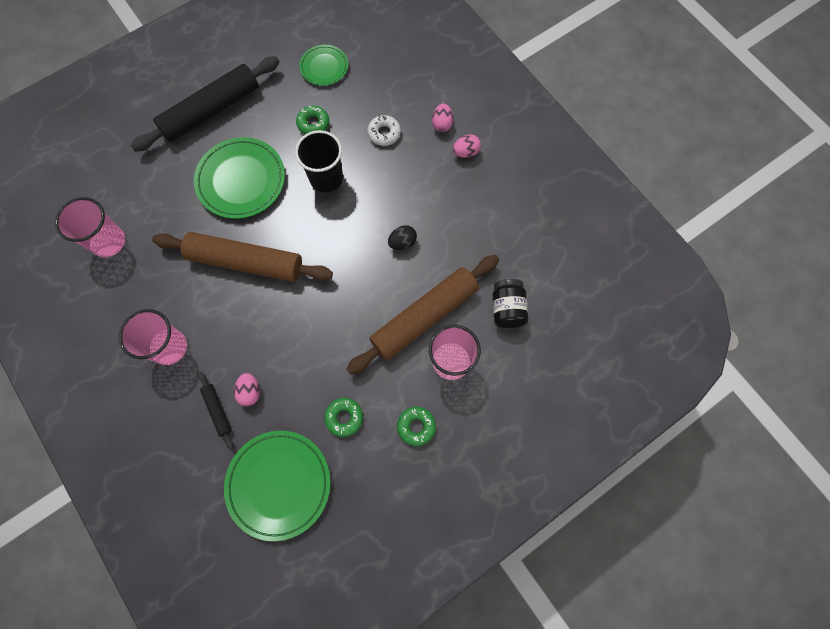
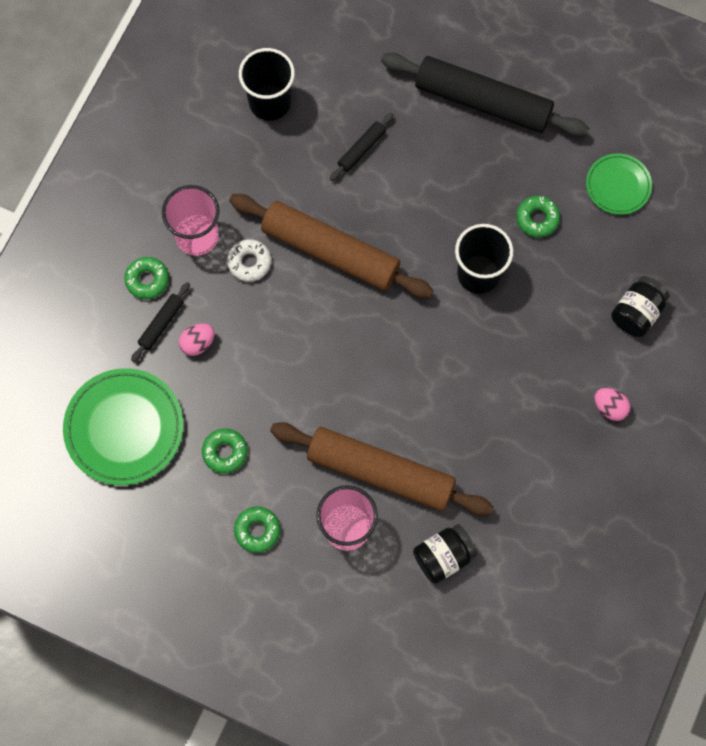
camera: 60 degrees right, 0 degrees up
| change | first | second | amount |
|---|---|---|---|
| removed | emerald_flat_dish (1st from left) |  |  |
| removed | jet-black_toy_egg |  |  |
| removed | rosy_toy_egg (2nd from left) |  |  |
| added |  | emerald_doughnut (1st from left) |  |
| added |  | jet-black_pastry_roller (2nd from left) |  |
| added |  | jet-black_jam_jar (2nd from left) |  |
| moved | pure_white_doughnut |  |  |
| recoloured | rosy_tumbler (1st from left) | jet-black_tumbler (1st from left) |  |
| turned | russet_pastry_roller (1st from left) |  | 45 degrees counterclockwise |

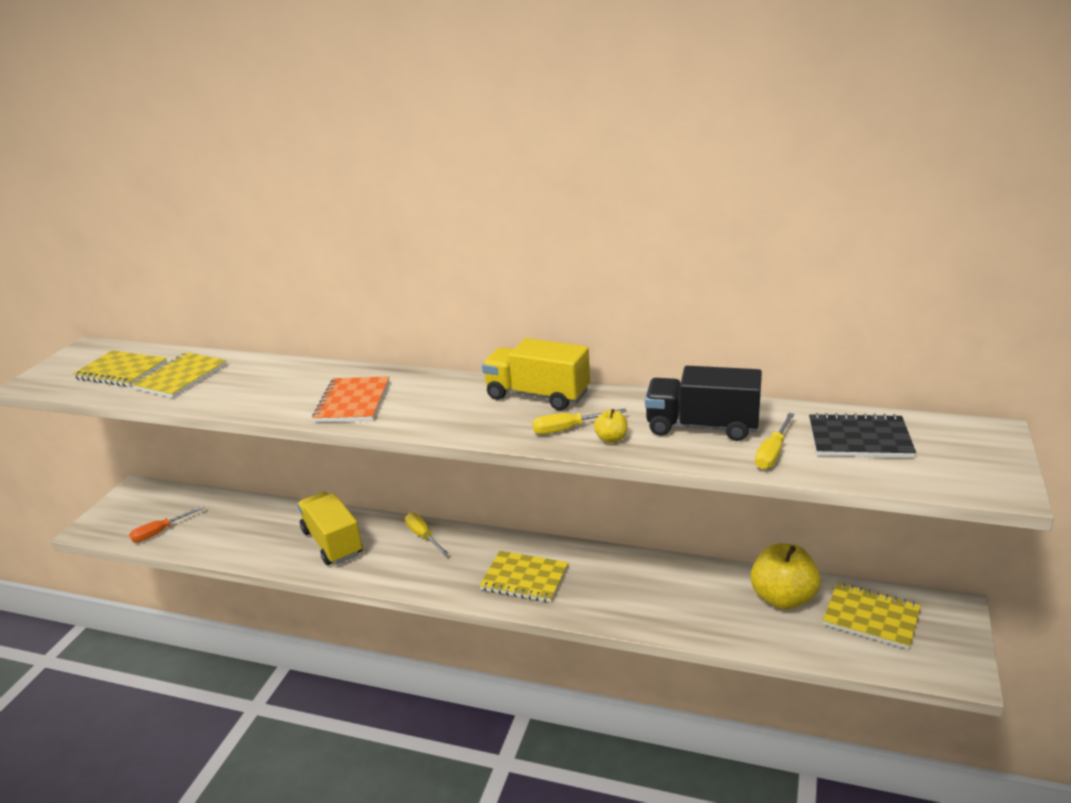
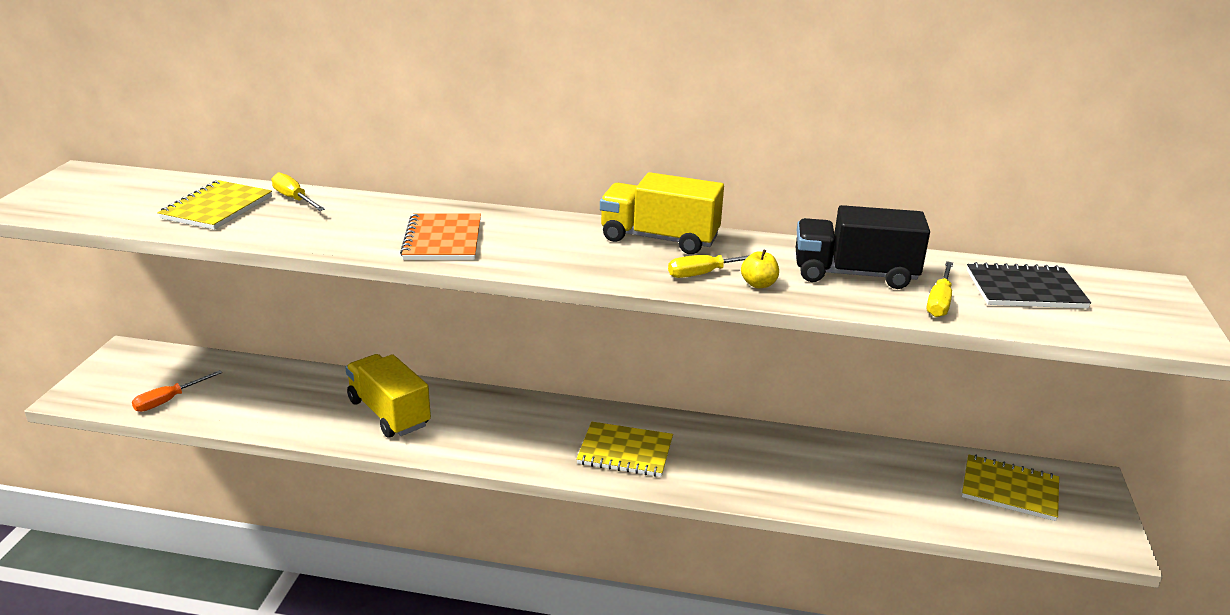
camera: 10 degrees left, 0 degrees up
| change | first | second | amount |
|---|---|---|---|
| removed | golden_exercise_book (1st from left) |  |  |
| removed | golden_apple (2nd from left) |  |  |
| moved | golden_hand_screwdriver (1st from left) |  |  |

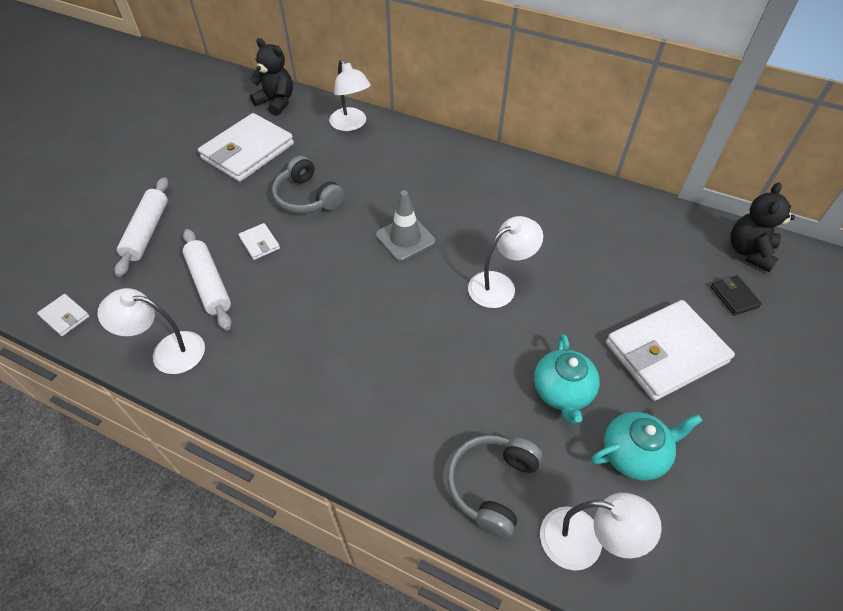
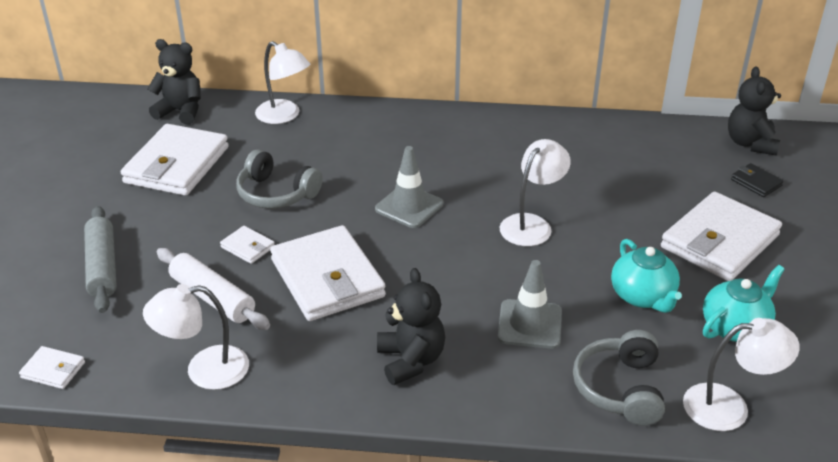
camera: 20 degrees left, 15 degrees down
| change | first | second | amount |
|---|---|---|---|
| added |  | pure_white_card_wallet (4th from left) |  |
| added |  | jet-black_teddy (2nd from left) |  |
| added |  | grey_safety_cone (2nd from left) |  |
| recoloured | pure_white_pastry_roller (1st from left) | grey_pastry_roller |  |

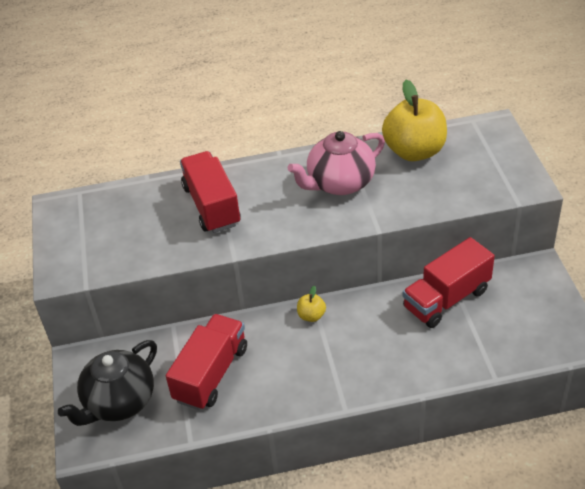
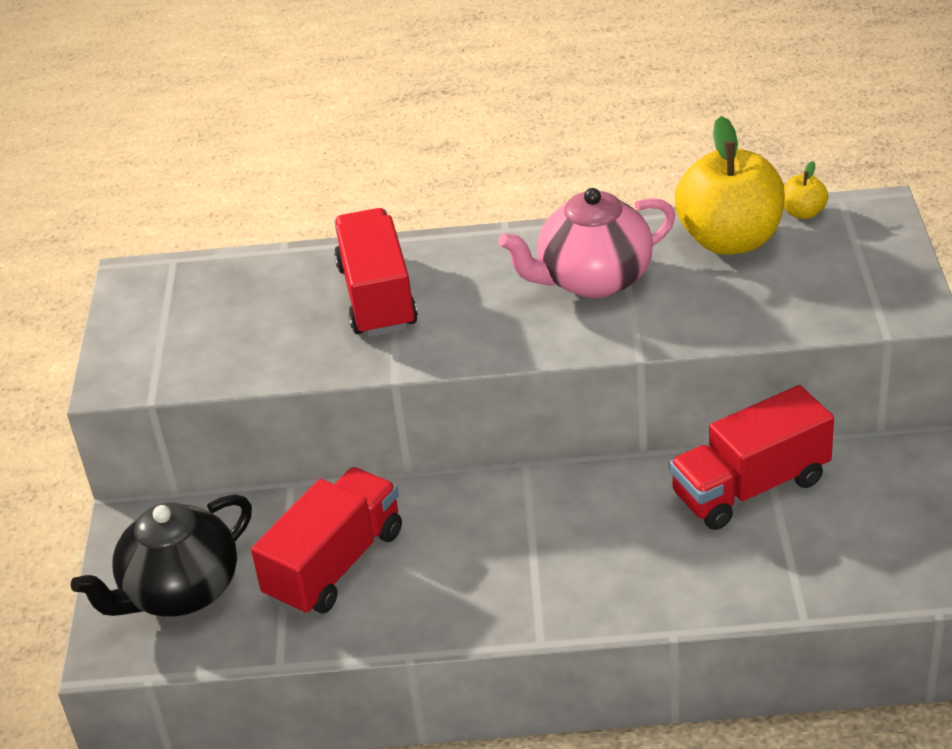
camera: 10 degrees right, 5 degrees down
| change | first | second | amount |
|---|---|---|---|
| moved | golden_apple (1st from left in the first image) | golden_apple (2nd from left) |  |

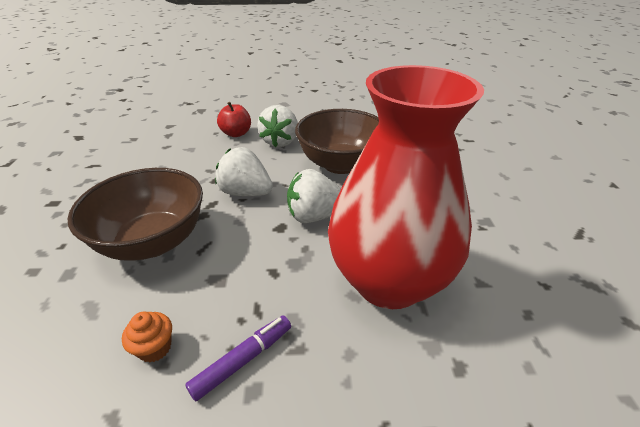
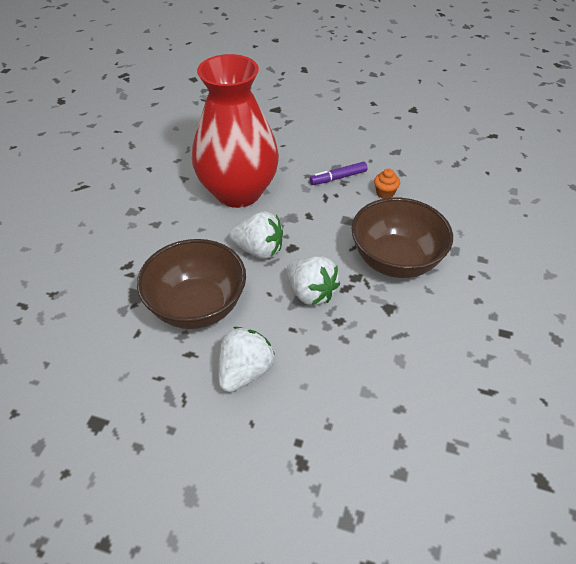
camera: 160 degrees left, 10 degrees up
| change | first | second | amount |
|---|---|---|---|
| removed | scarlet_apple |  |  |

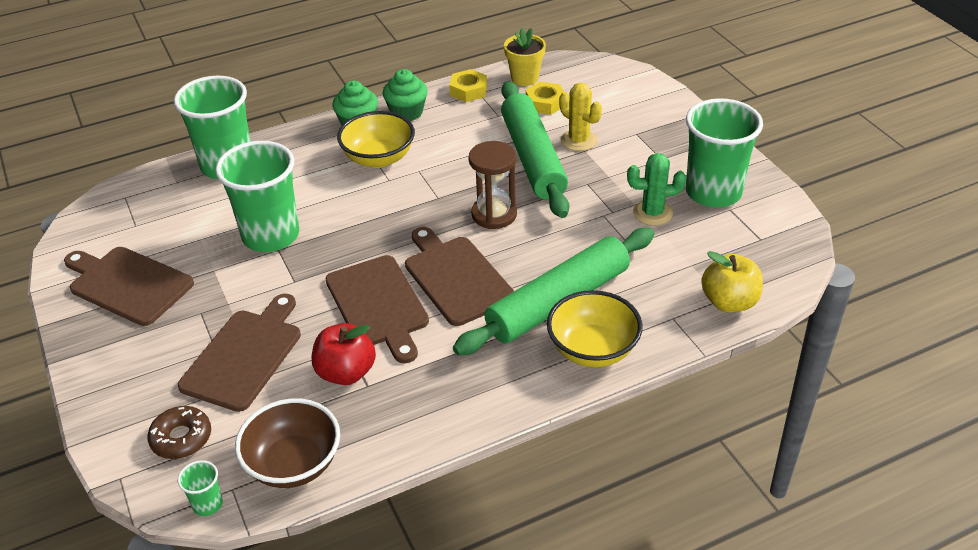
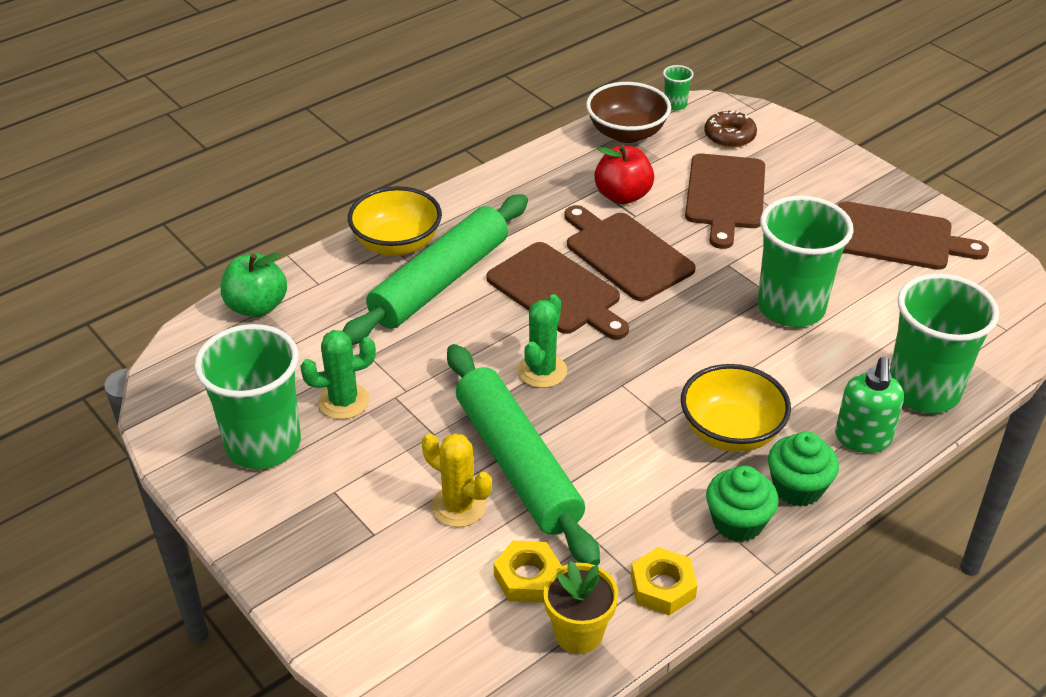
camera: 165 degrees right, 0 degrees up
| change | first | second | amount |
|---|---|---|---|
| added |  | emerald_soap_pump |  |
| replaced | russet_sand_timer | emerald_cactus (2nd from left) |  |
| recoloured | golden_apple | emerald_apple |  |

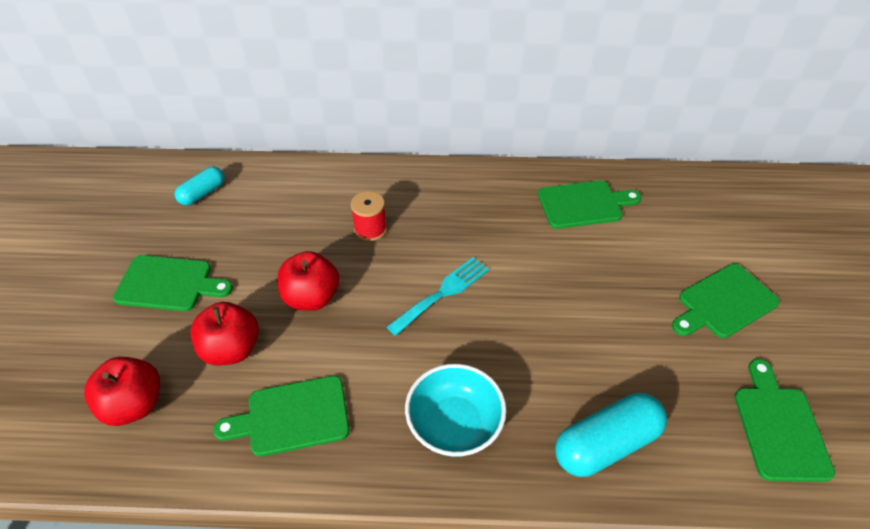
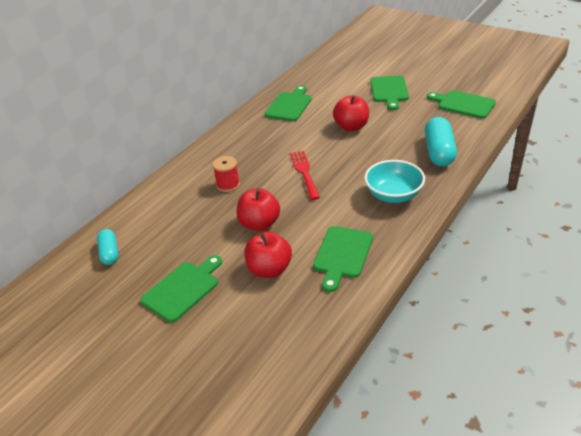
camera: 55 degrees left, 10 degrees down
| change | first | second | amount |
|---|---|---|---|
| moved | scarlet_apple (1st from left in the first image) | scarlet_apple (3rd from left) |  |
| recoloured | turquoise_fork | scarlet_fork |  |

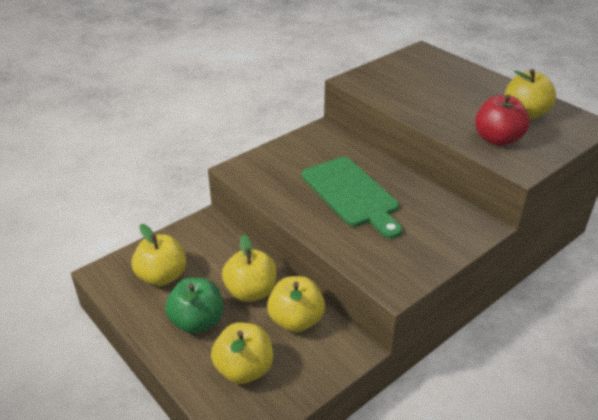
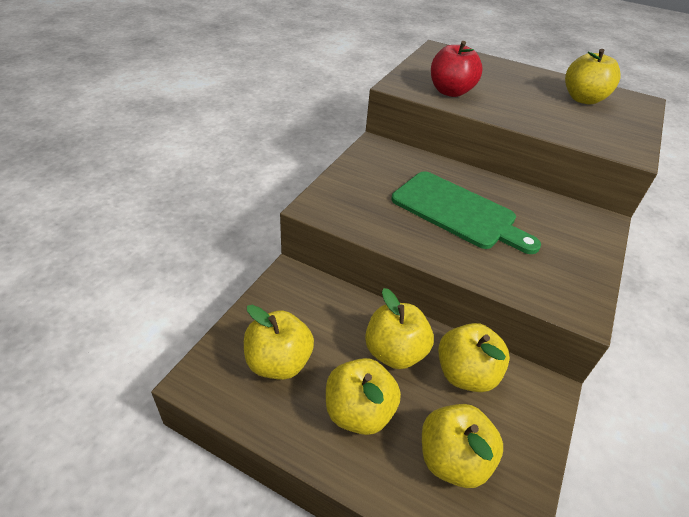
camera: 25 degrees left, 5 degrees up
| change | first | second | amount |
|---|---|---|---|
| moved | scarlet_apple |  |  |
| recoloured | emerald_apple | golden_apple (2nd from left) |  |

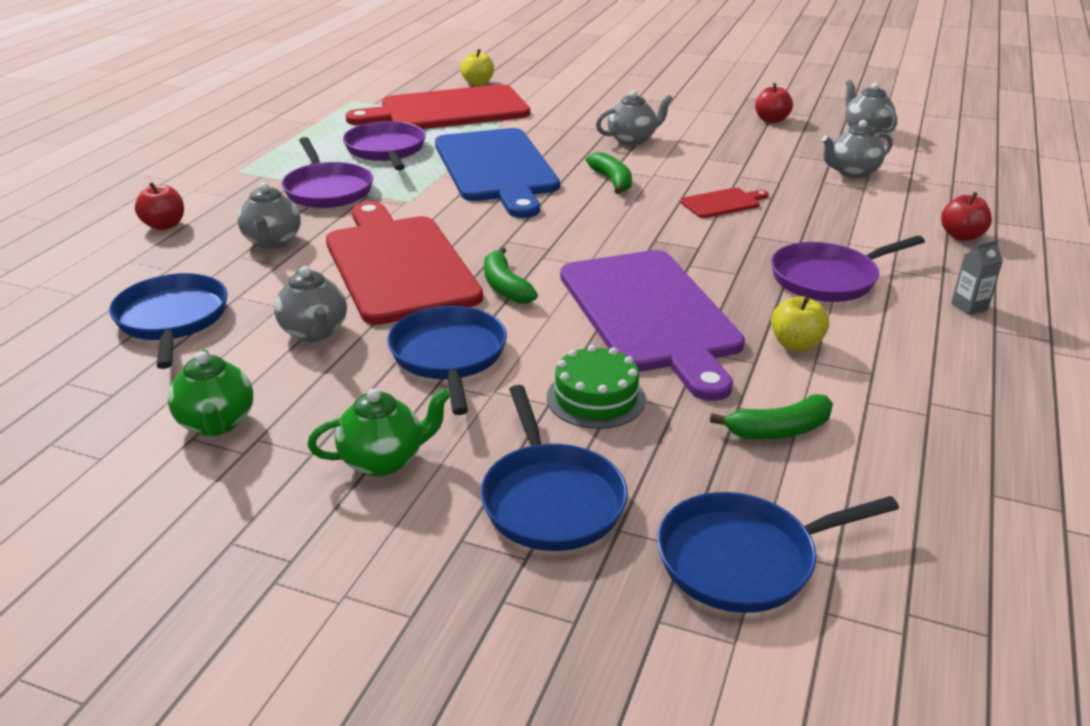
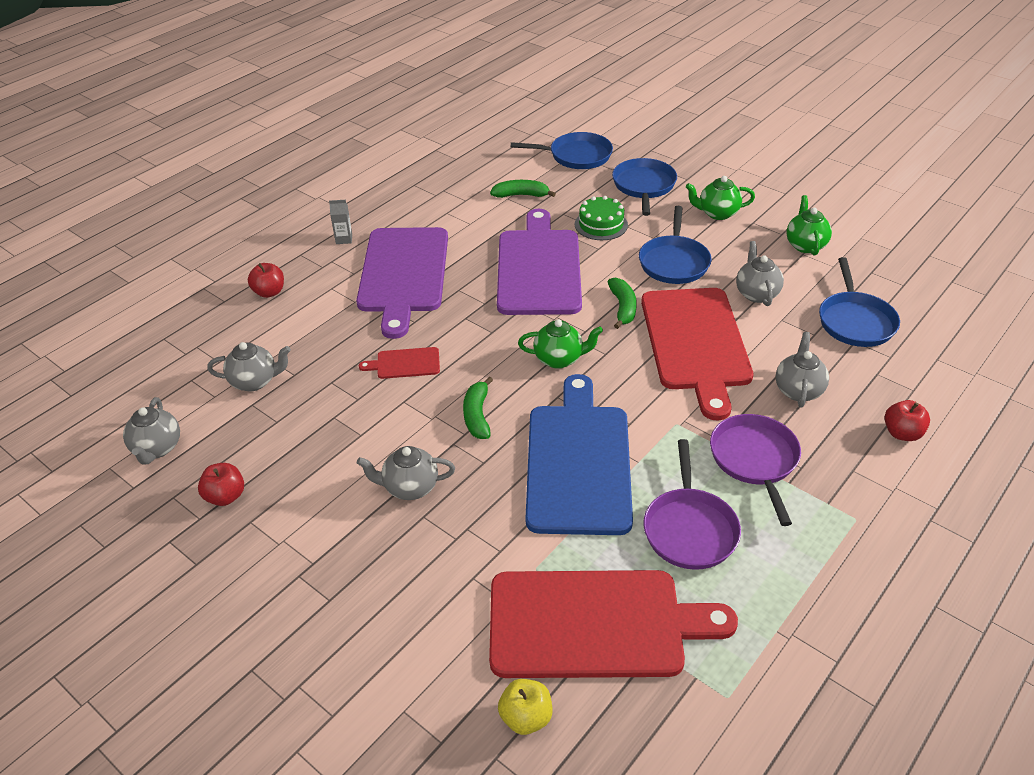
camera: 160 degrees left, 10 degrees up
| change | first | second | amount |
|---|---|---|---|
| removed | golden_apple (2nd from left) |  |  |
| added |  | emerald_china_teapot (1st from left) |  |
| replaced | purple_skillet (3rd from left) | purple_cutting_board (1st from left) |  |

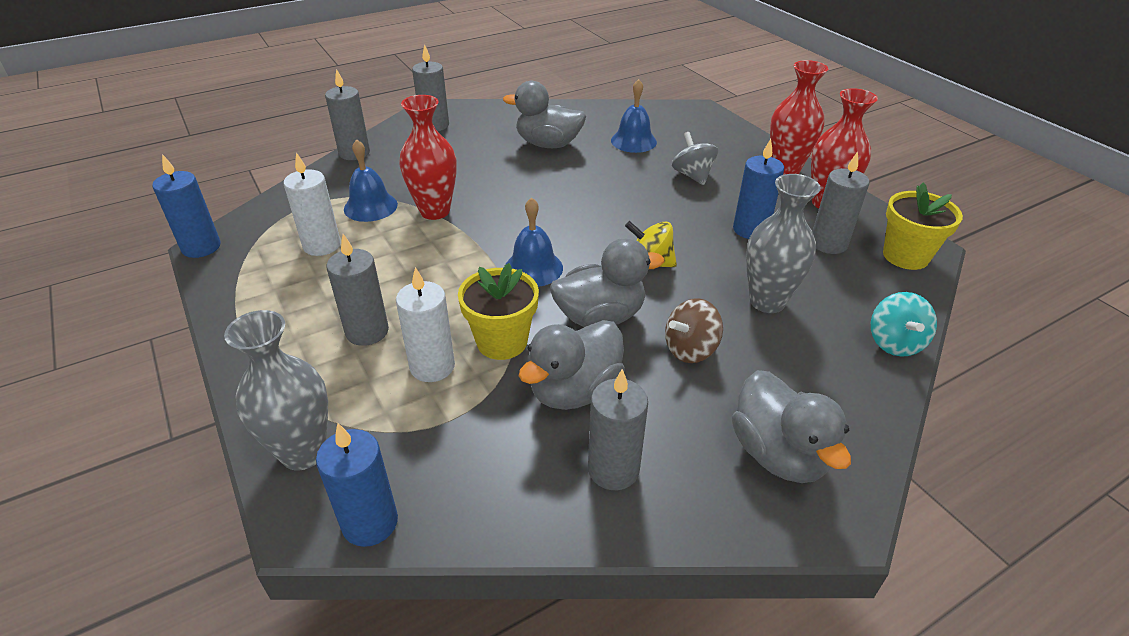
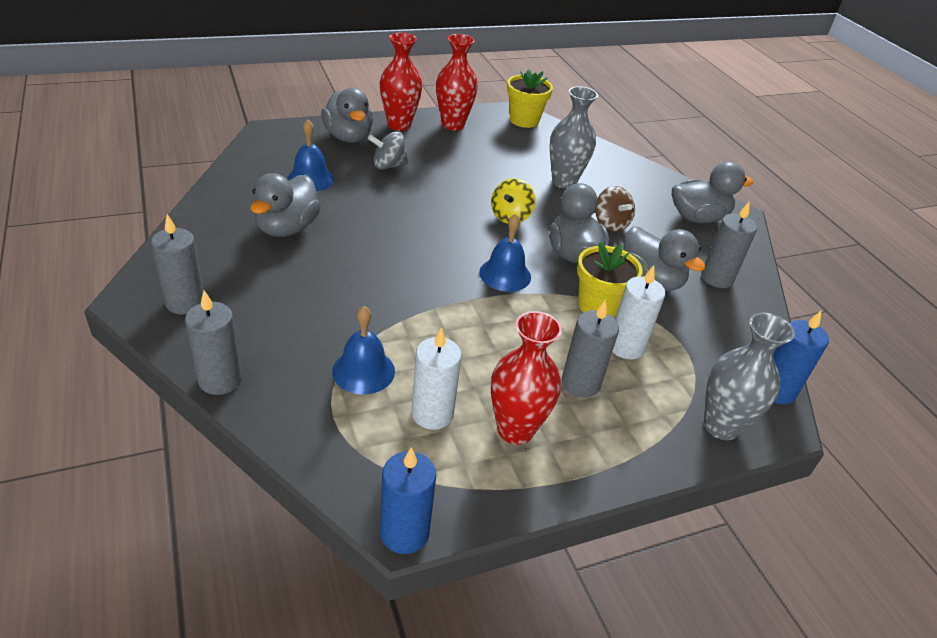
camera: 85 degrees left, 0 degrees up
| change | first | second | amount |
|---|---|---|---|
| removed | royal_blue_wax_candle (3rd from left) |  |  |
| removed | grey_wax_candle (5th from left) |  |  |
| removed | turquoise_toy_top |  |  |
| added |  | grey_toy_duck (2nd from left) |  |
| moved | scarlet_tall_vase (1st from left in the first image) | scarlet_tall_vase (3rd from left) |  |

